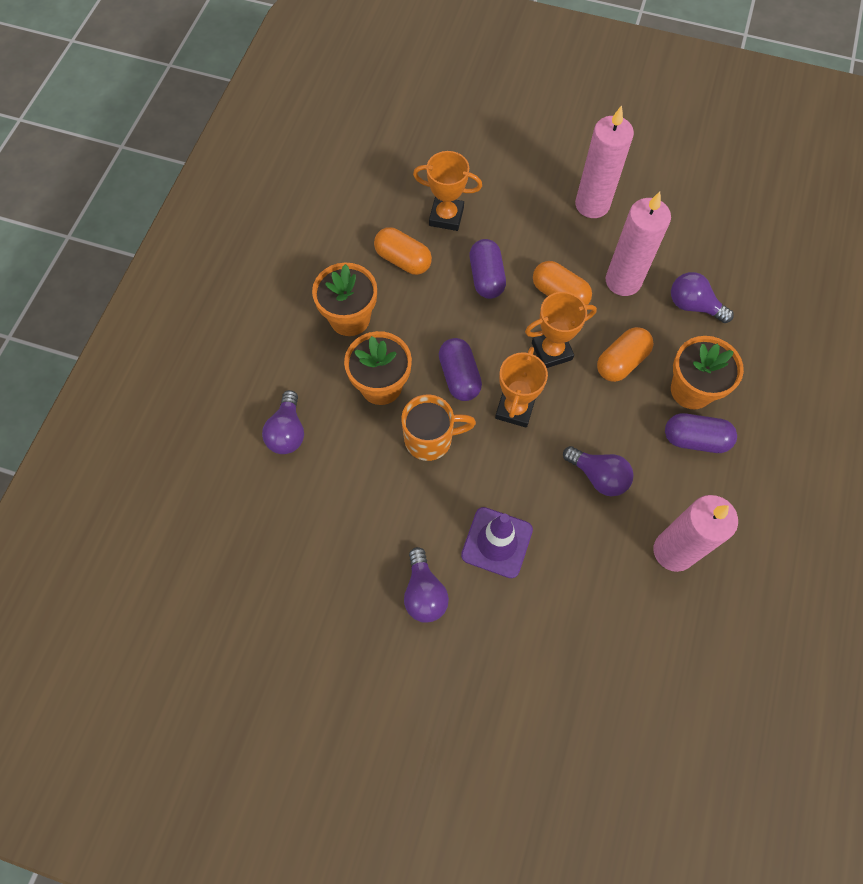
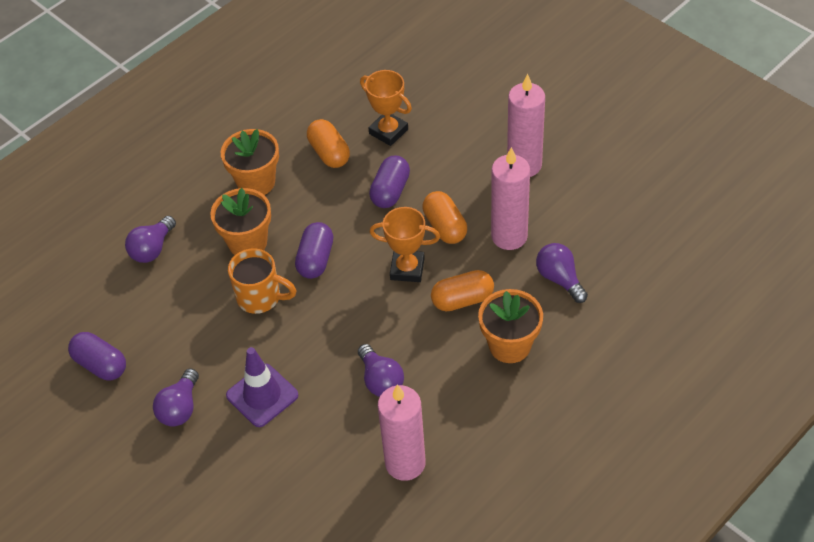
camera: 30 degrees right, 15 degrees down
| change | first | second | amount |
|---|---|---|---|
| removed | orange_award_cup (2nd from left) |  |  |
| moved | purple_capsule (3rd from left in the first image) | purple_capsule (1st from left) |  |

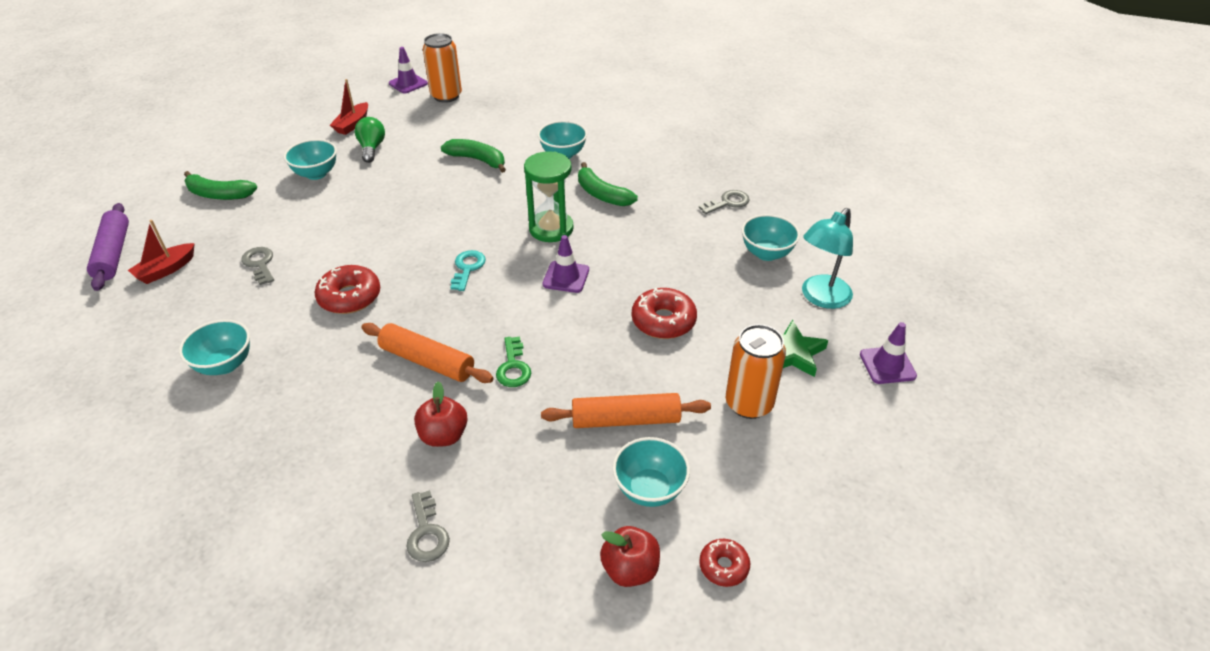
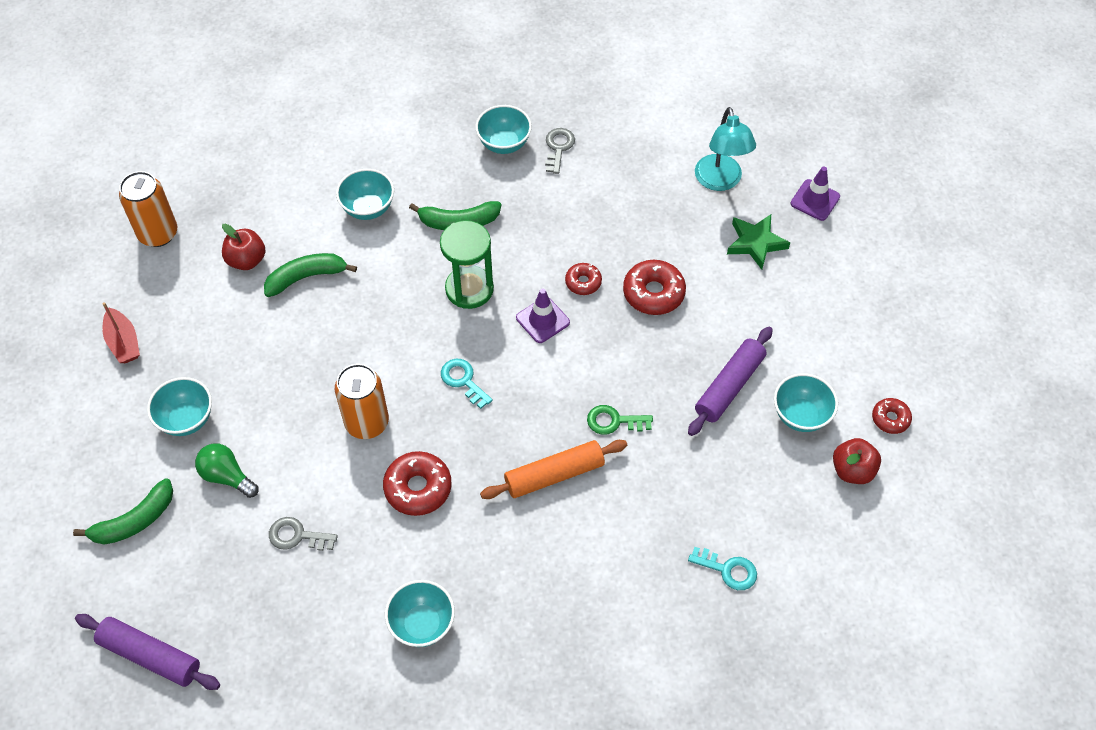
camera: 50 degrees left, 15 degrees up
| change | first | second | amount |
|---|---|---|---|
| removed | scarlet_toy_boat (1st from left) |  |  |
| removed | purple_safety_cone (1st from left) |  |  |
| added |  | scarlet_doughnut (2nd from left) |  |
| moved | emerald_bulb |  |  |
| moved | scarlet_apple (1st from left) |  |  |
| moved | orange_can (2nd from left) |  |  |
| moved | turquoise_serving_bowl (5th from left in the first image) | turquoise_serving_bowl (4th from left) |  |
| recoloured | grey_latchkey (2nd from left) | turquoise_latchkey (2nd from left) |  |
| recoloured | orange_pastry_roller (2nd from left) | purple_pastry_roller (2nd from left) |  |
| turned | emerald_latchkey |  | 150 degrees clockwise |

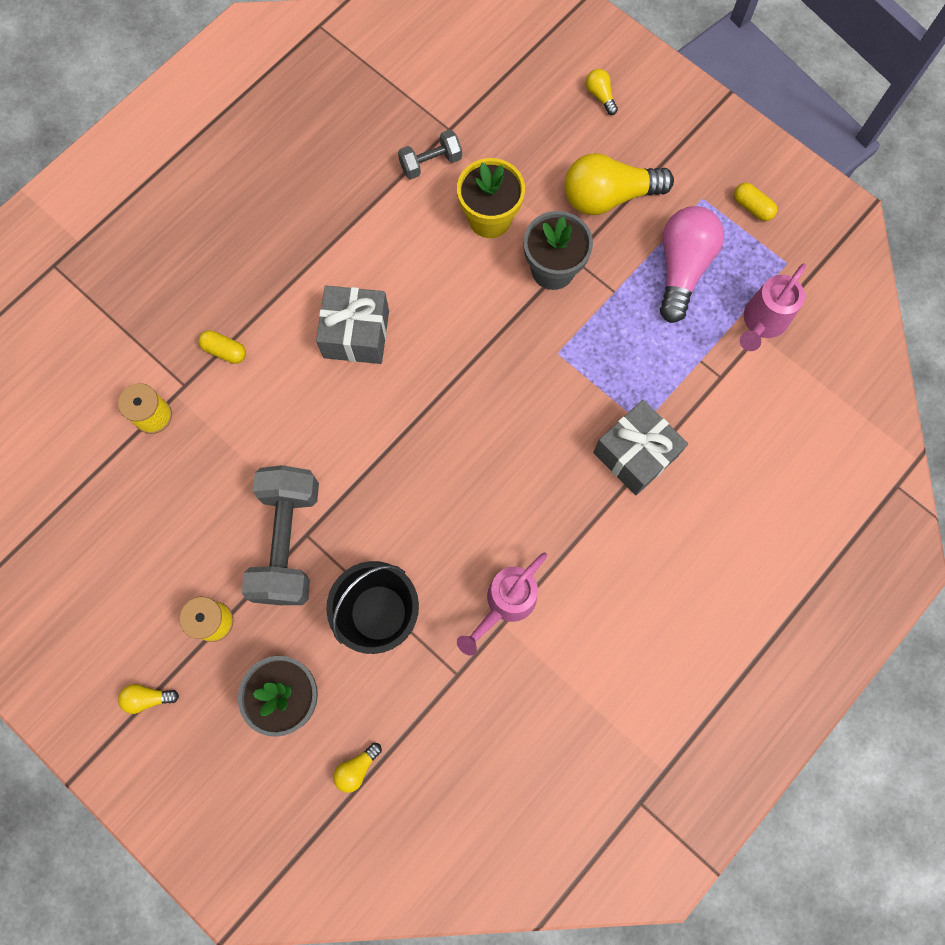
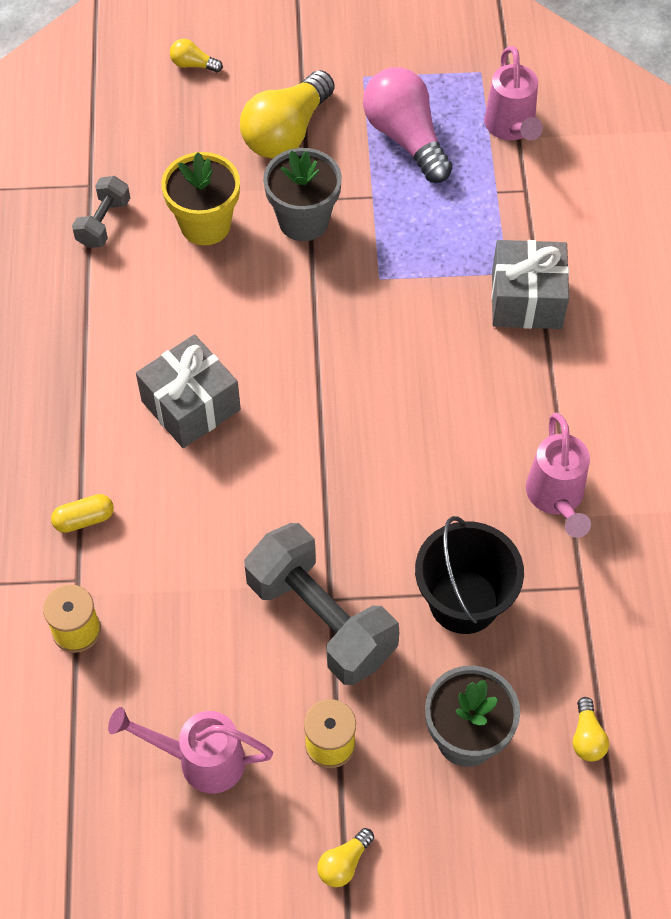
camera: 45 degrees left, 15 degrees down
| change | first | second | amount |
|---|---|---|---|
| removed | golden_capsule (2nd from left) |  |  |
| added |  | rosy_sprinkling_can (1st from left) |  |

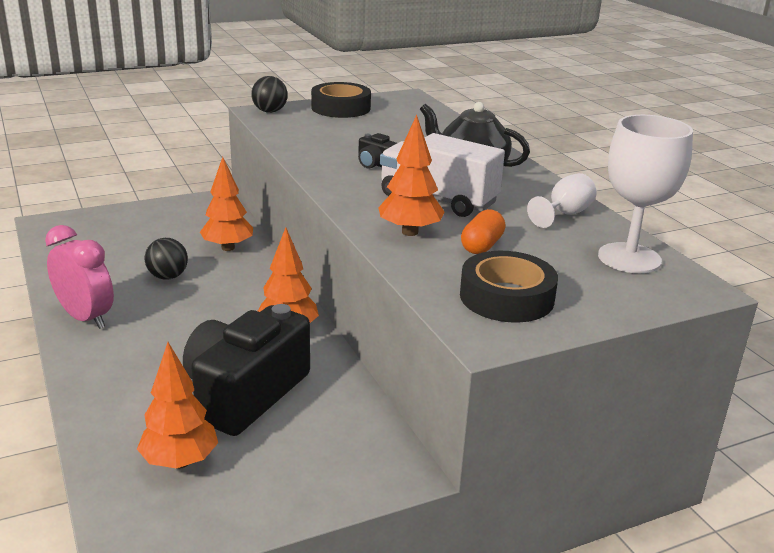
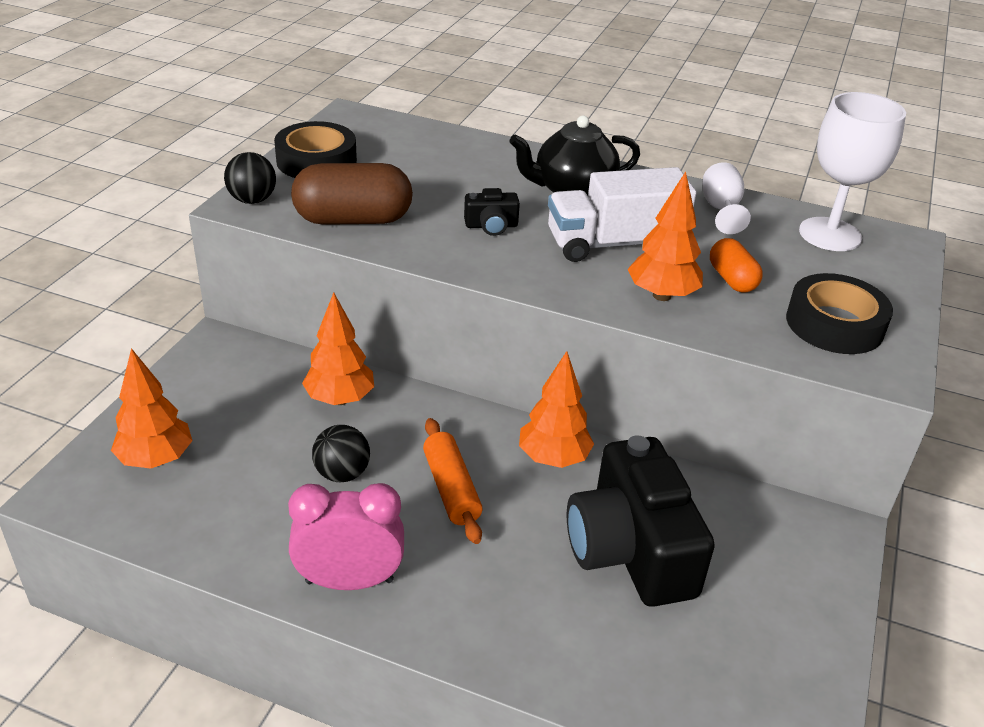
camera: 45 degrees left, 10 degrees up
| change | first | second | amount |
|---|---|---|---|
| added |  | russet_capsule |  |
| added |  | orange_pastry_roller |  |
| moved | orange_fir_tree (1st from left) |  |  |

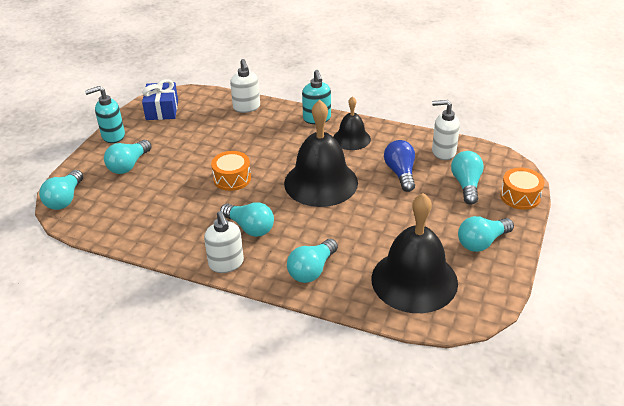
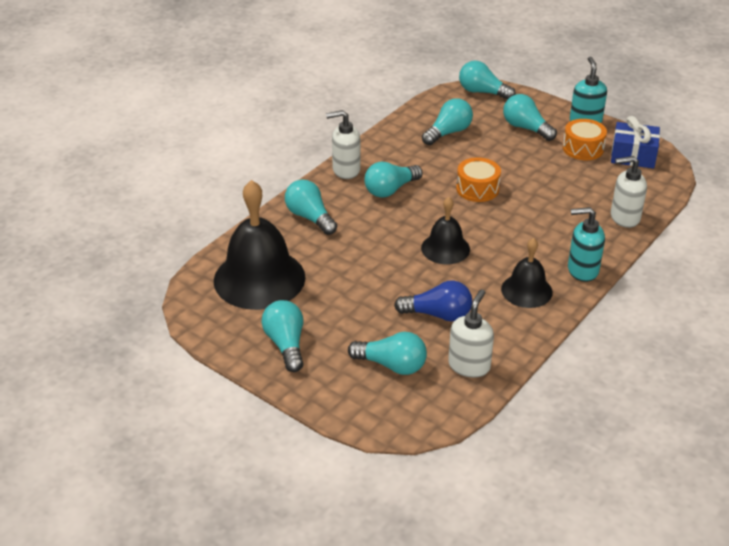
camera: 105 degrees right, 0 degrees up
| change | first | second | amount |
|---|---|---|---|
| added |  | turquoise_bulb (5th from left) |  |
| moved | orange_drum (2nd from left) |  |  |
| resized | jet-black_hand_bell (1st from left in the first image) | jet-black_hand_bell (2nd from left) | x0.55 |

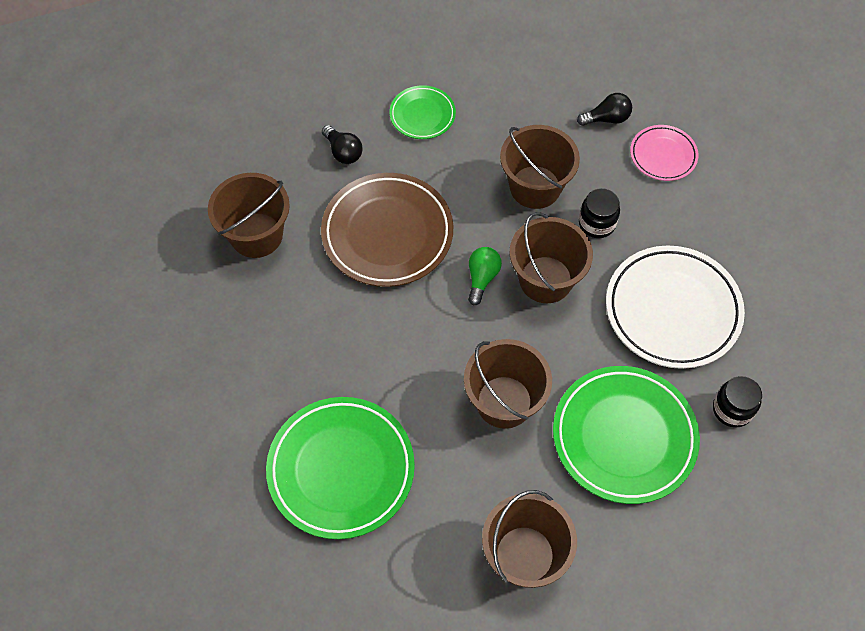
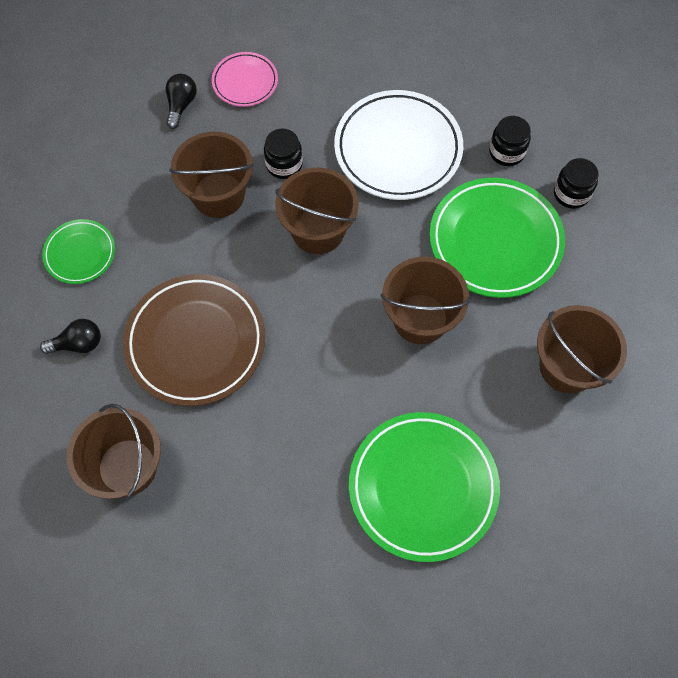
camera: 65 degrees left, 5 degrees up
| change | first | second | amount |
|---|---|---|---|
| removed | emerald_bulb |  |  |
| added |  | jet-black_jam_jar (3rd from left) |  |

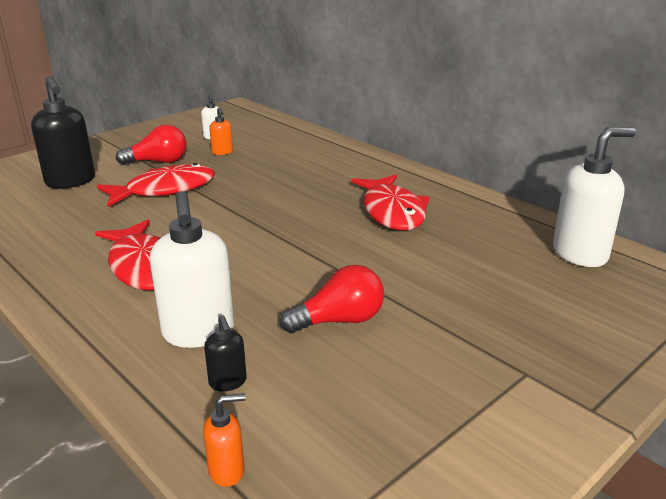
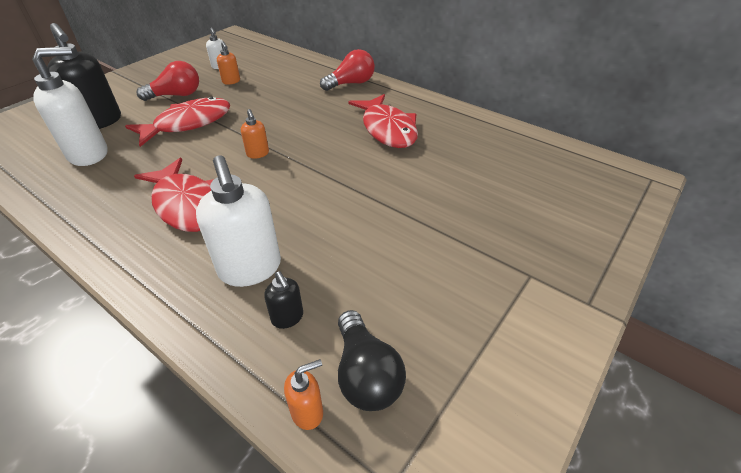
camera: 10 degrees left, 15 degrees up
| change | first | second | amount |
|---|---|---|---|
| added |  | orange_soap_pump (2nd from left) |  |
| added |  | jet-black_bulb |  |
| moved | scarlet_bulb (2nd from left) |  |  |
| moved | pure_white_soap_pump (3rd from left in the first image) | pure_white_soap_pump (1st from left) |  |

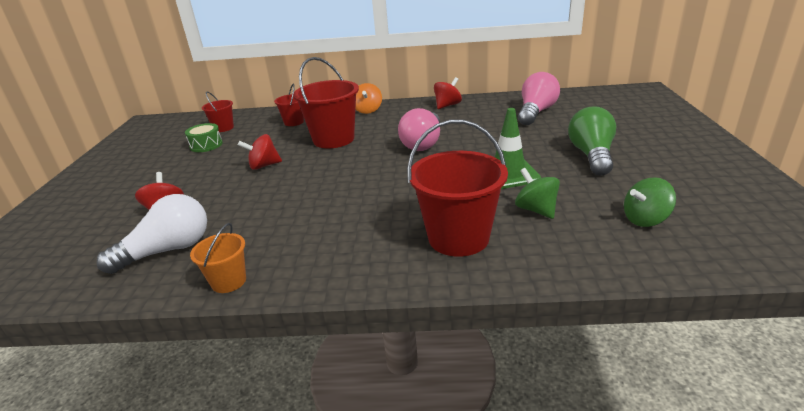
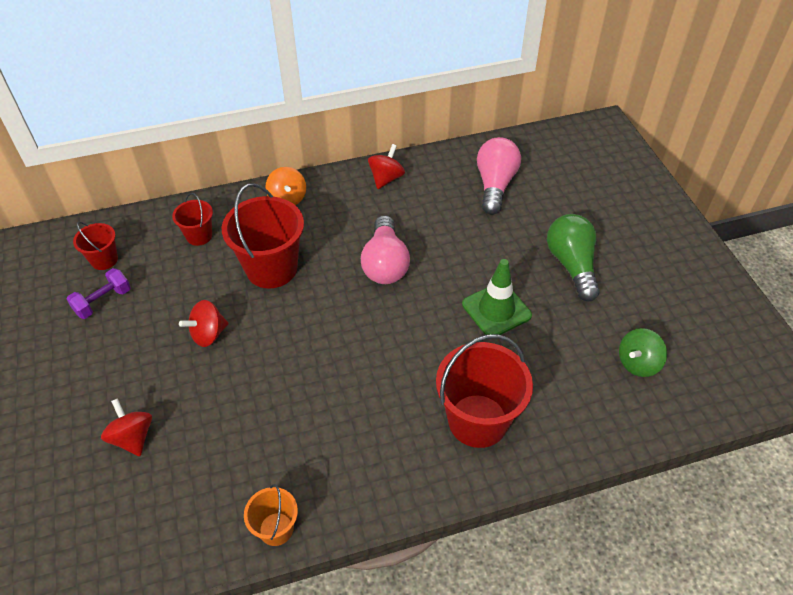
camera: 20 degrees left, 20 degrees up
| change | first | second | amount |
|---|---|---|---|
| removed | pure_white_bulb |  |  |
| removed | emerald_toy_top (1st from left) |  |  |
| replaced | emerald_drum | purple_free_weight |  |

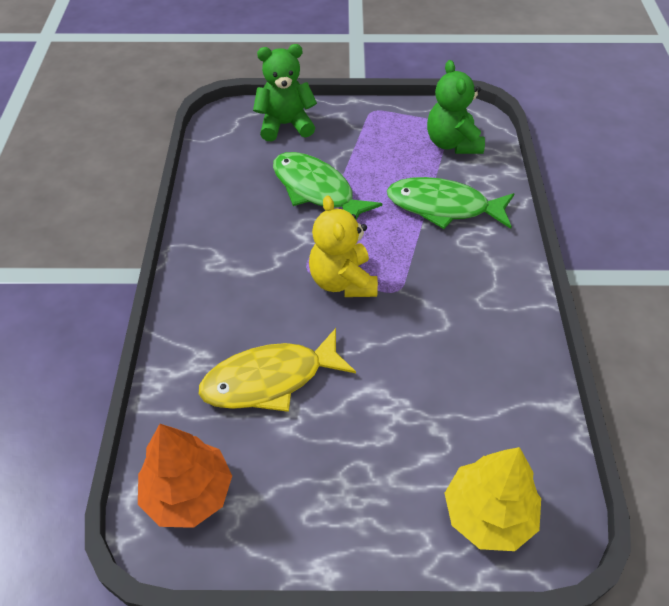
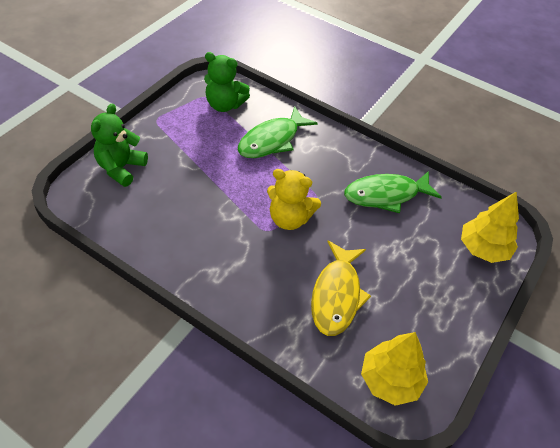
camera: 60 degrees left, 0 degrees up
| change | first | second | amount |
|---|---|---|---|
| moved | emerald_fish_figure (1st from left in the first image) | emerald_fish_figure (2nd from left) |  |
| recoloured | orange_fir_tree | golden_fir_tree (1st from left) |  |

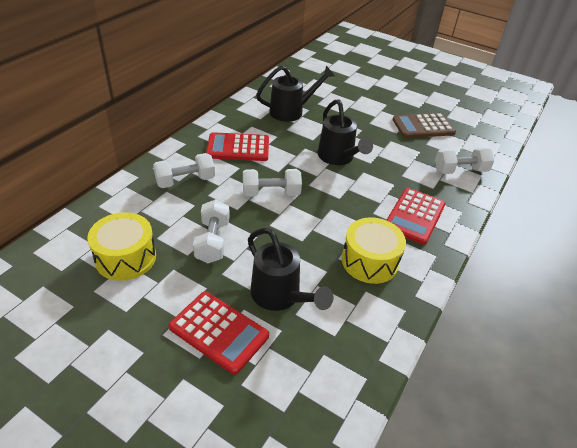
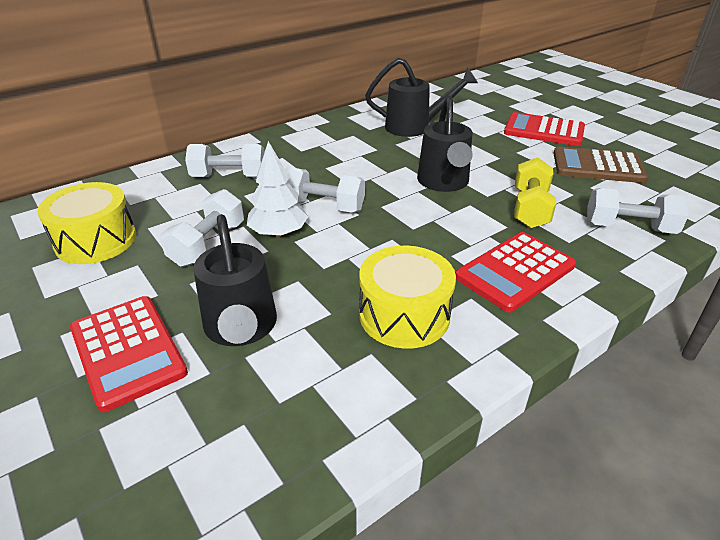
camera: 25 degrees right, 5 degrees down
| change | first | second | amount |
|---|---|---|---|
| added |  | pure_white_fir_tree |  |
| added |  | golden_free_weight |  |
| moved | scarlet_calculator (2nd from left in the first image) | scarlet_calculator (3rd from left) |  |

